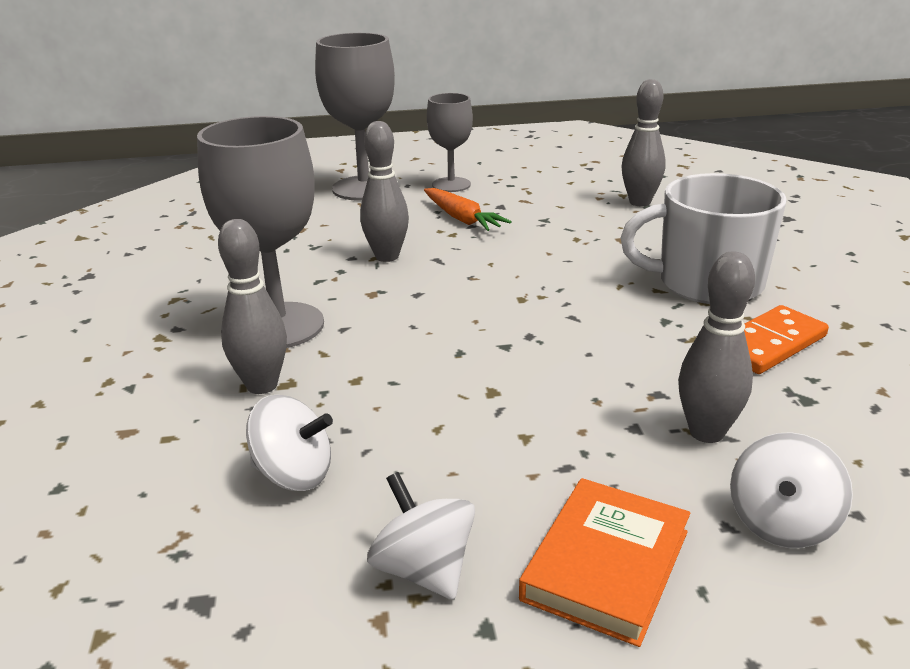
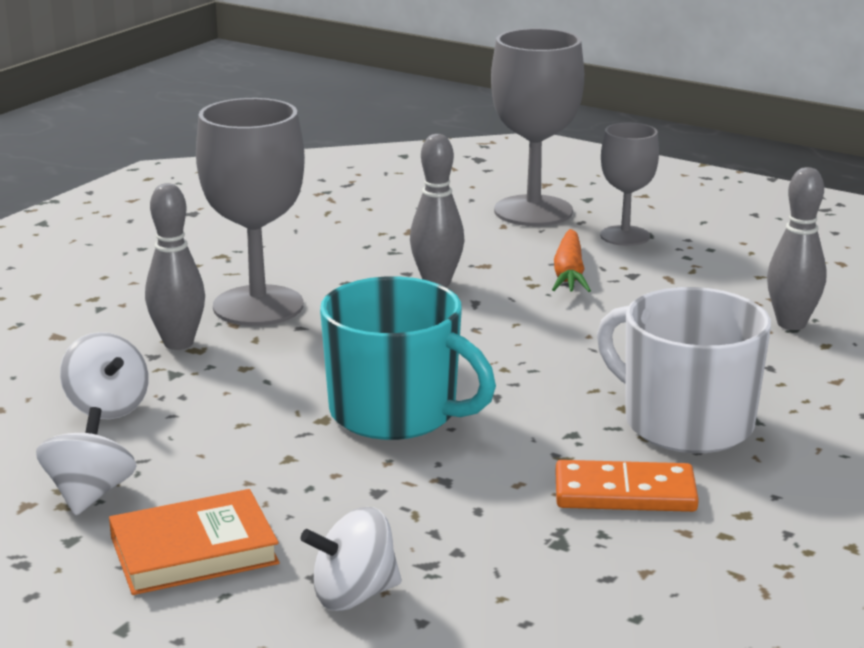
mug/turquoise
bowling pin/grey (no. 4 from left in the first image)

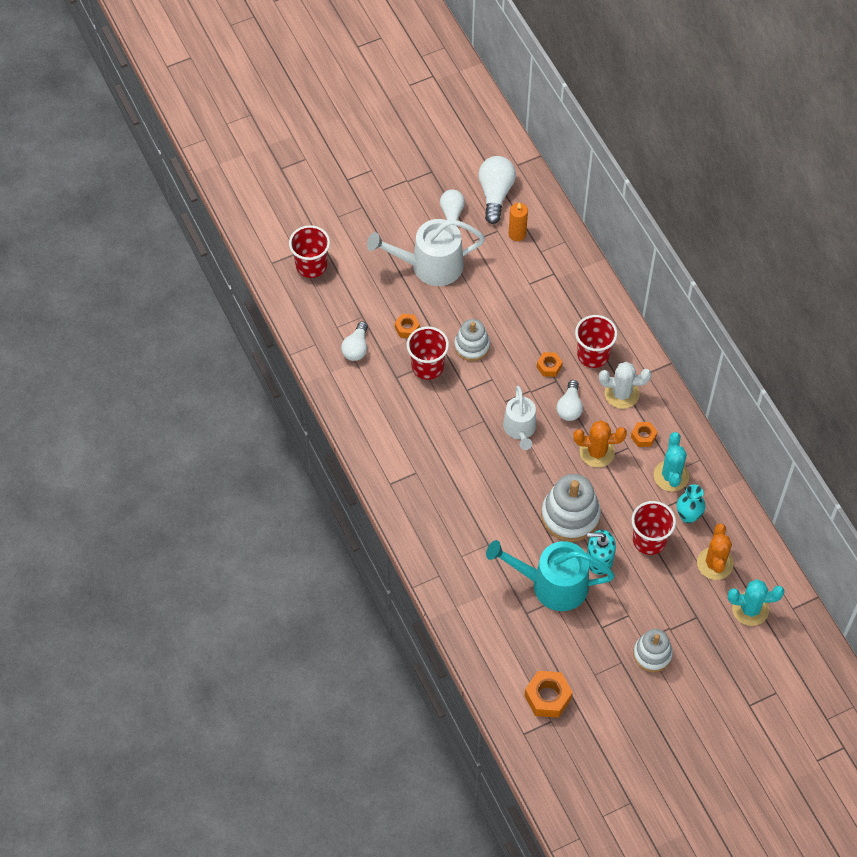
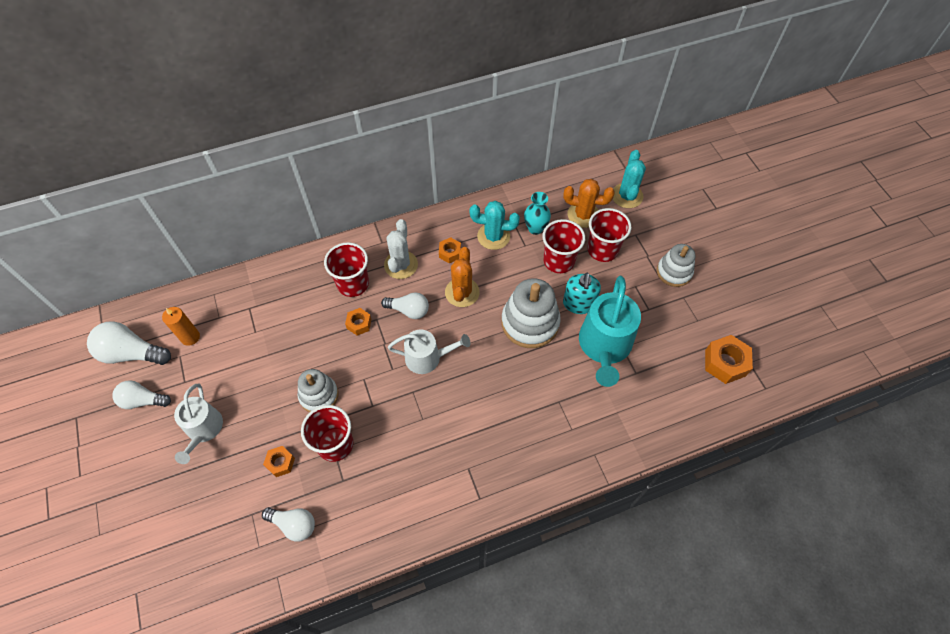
watering can/white (no. 1 from left)
cup/red (no. 4 from left)

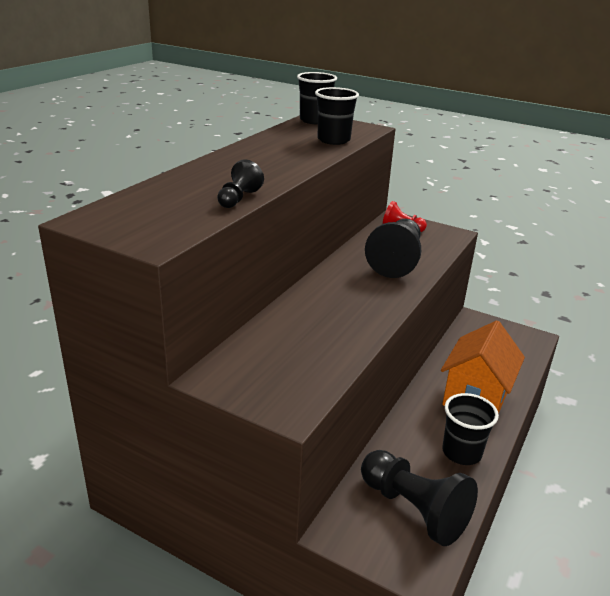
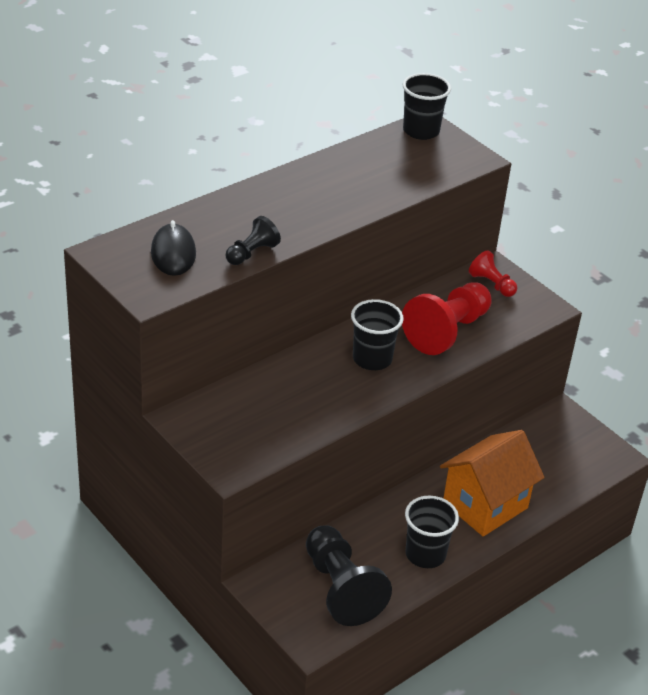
mouse/black
cup/black (no. 1 from left)
pawn/red (no. 1 from left)

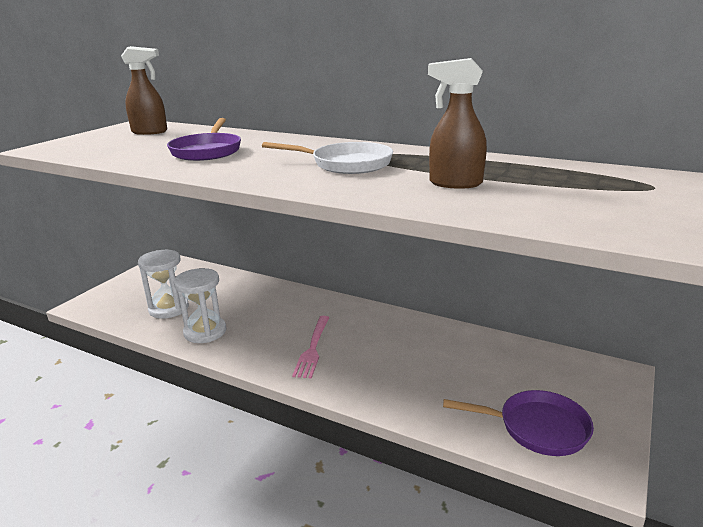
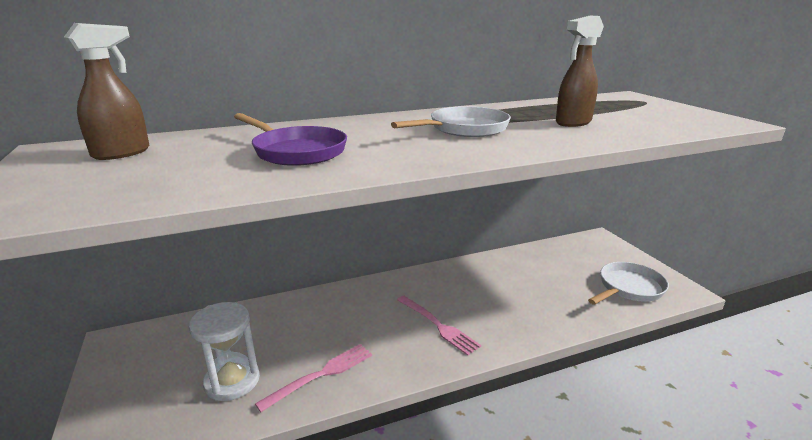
fork/pink (no. 1 from left)
pan/white (no. 2 from left)

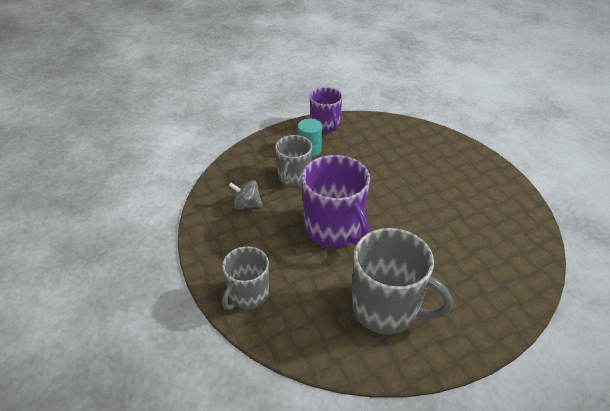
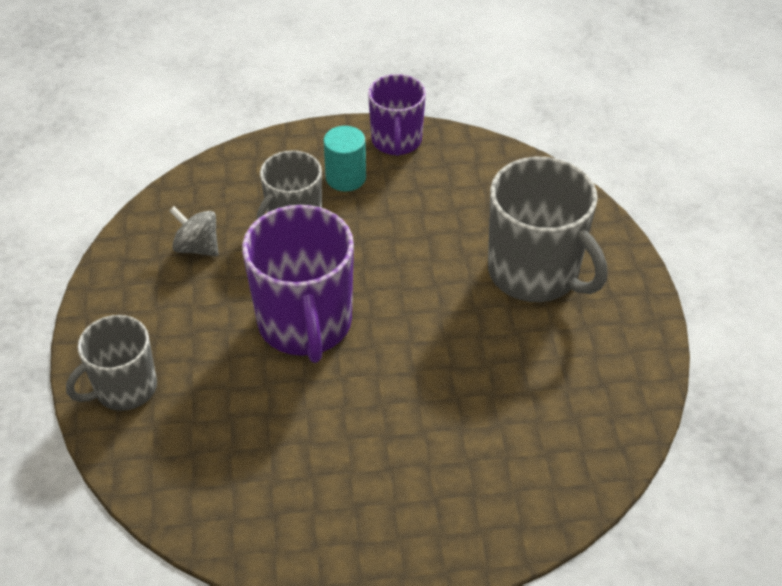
mug/grey (no. 3 from left)

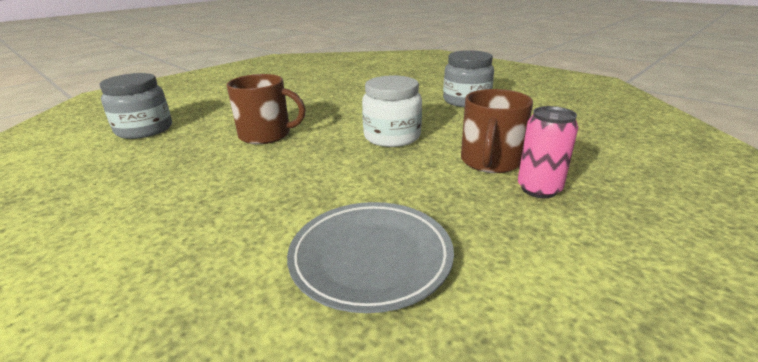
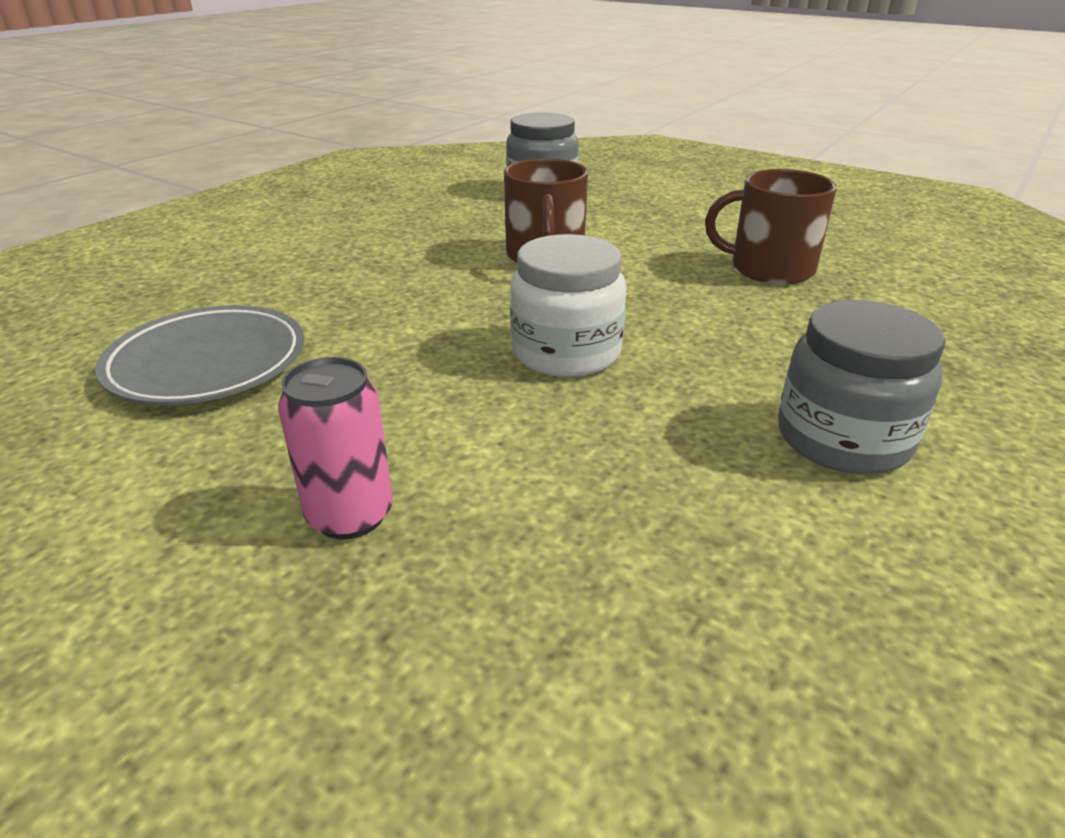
mug/brown (no. 2 from left)

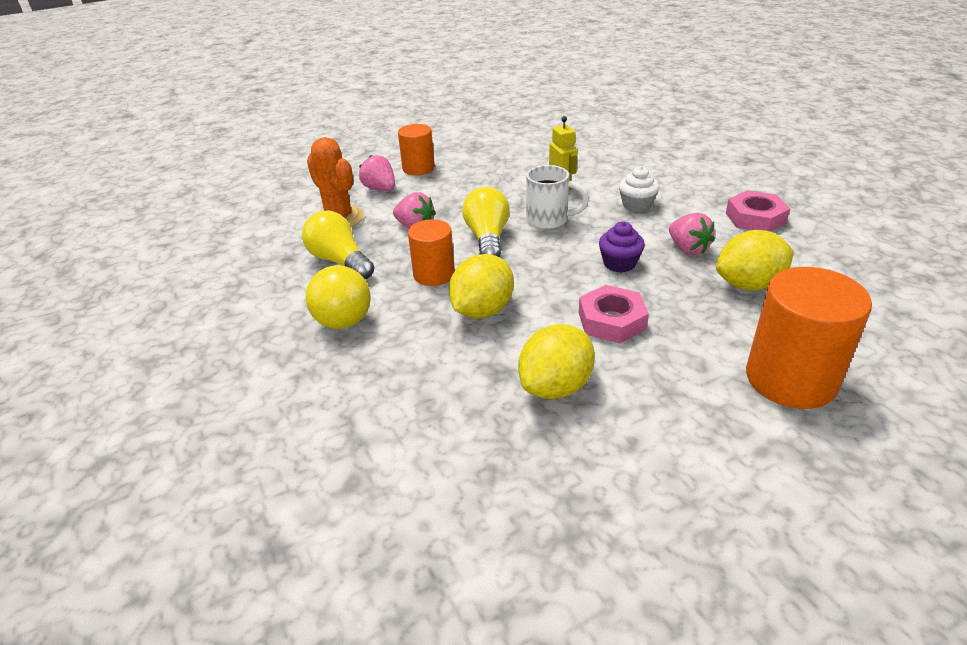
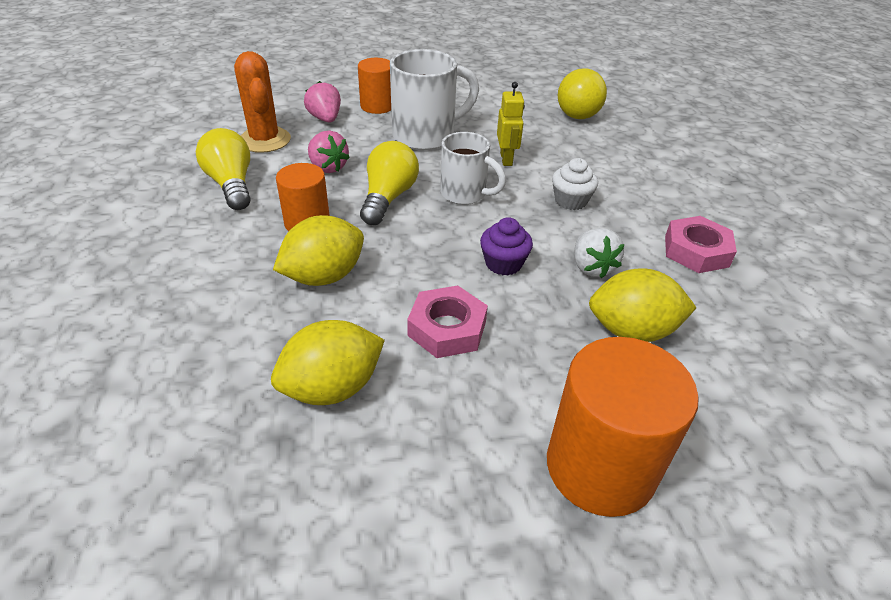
mug/white (no. 1 from left)
ball/yellow
strawberry/white

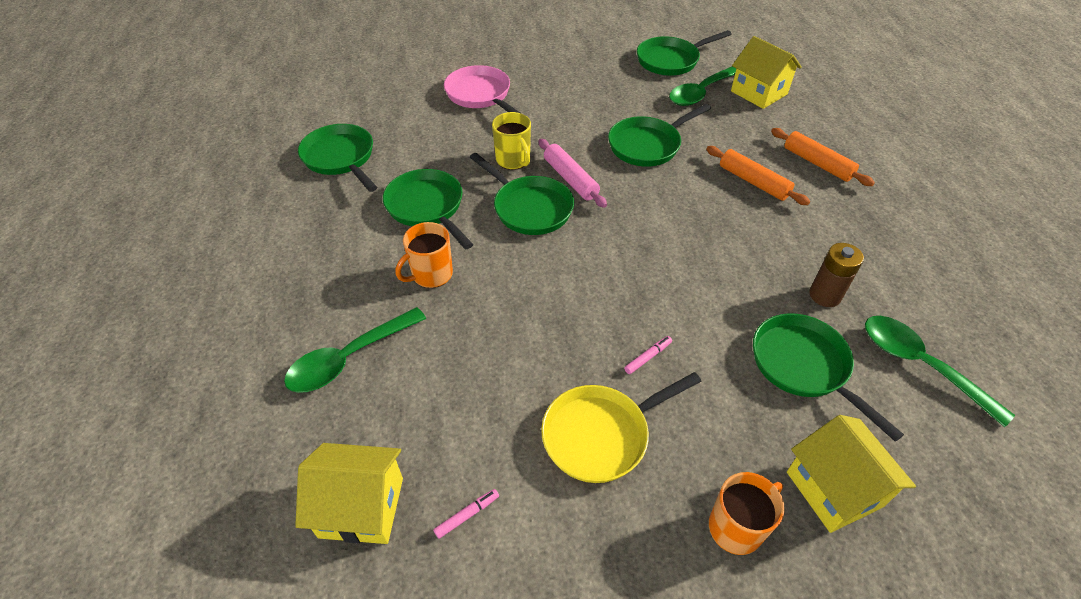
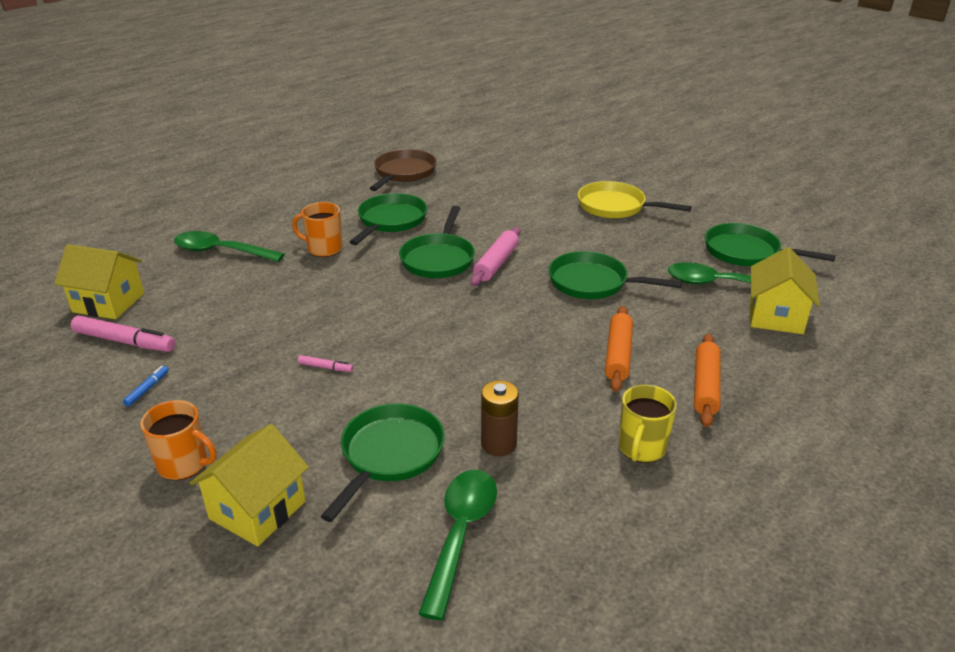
house/yellow (no. 1 from left)
marker/pink (no. 1 from left)
marker/blue
pan/brown
pan/yellow
mug/yellow
pan/pink

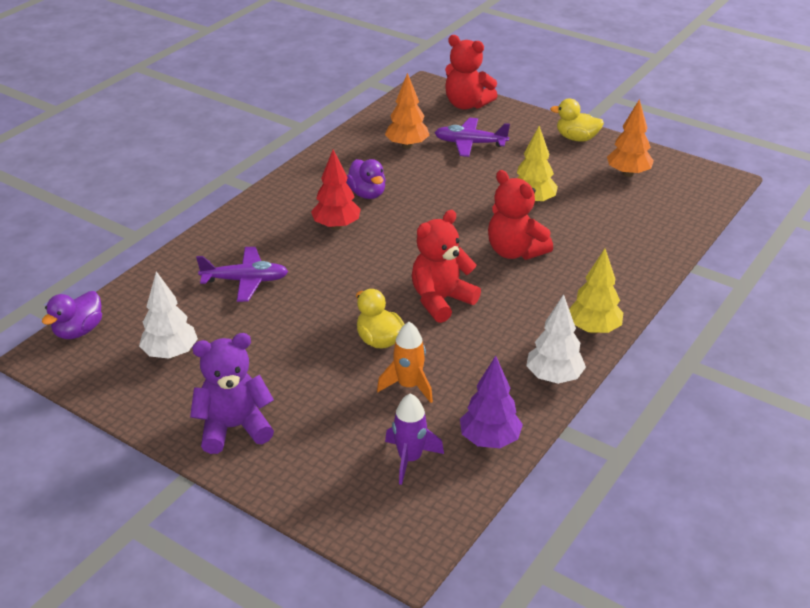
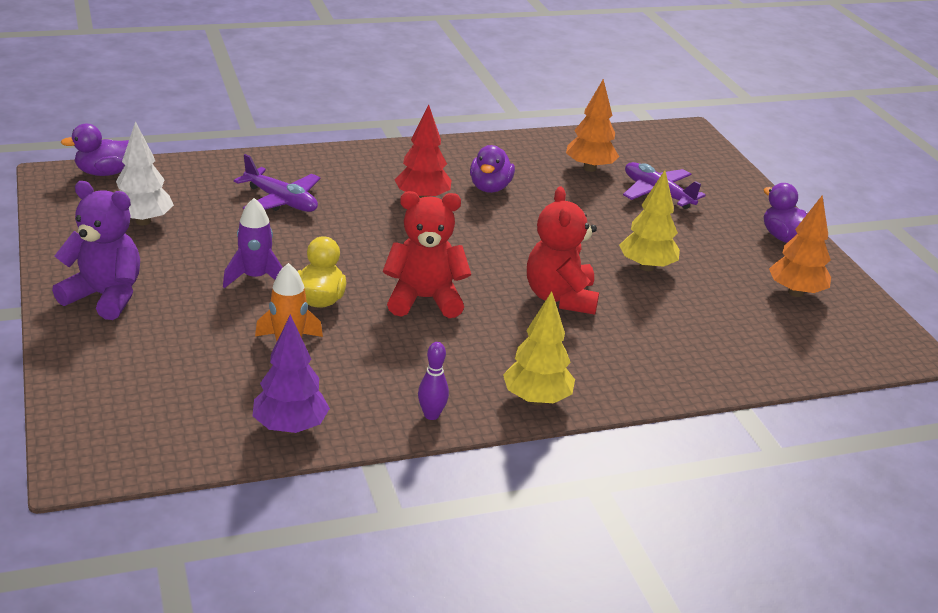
rocket/purple
bowling pin/purple
duck/purple (no. 3 from left)
teddy bear/red (no. 2 from left in the first image)

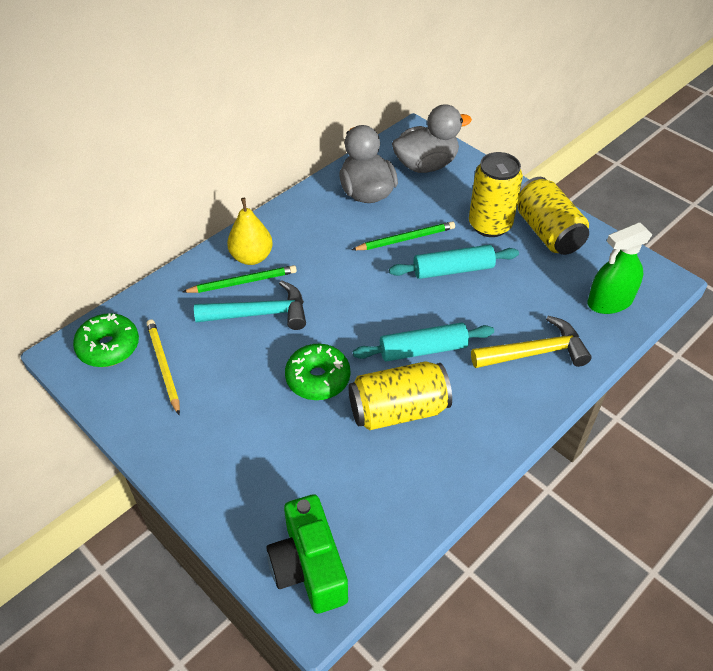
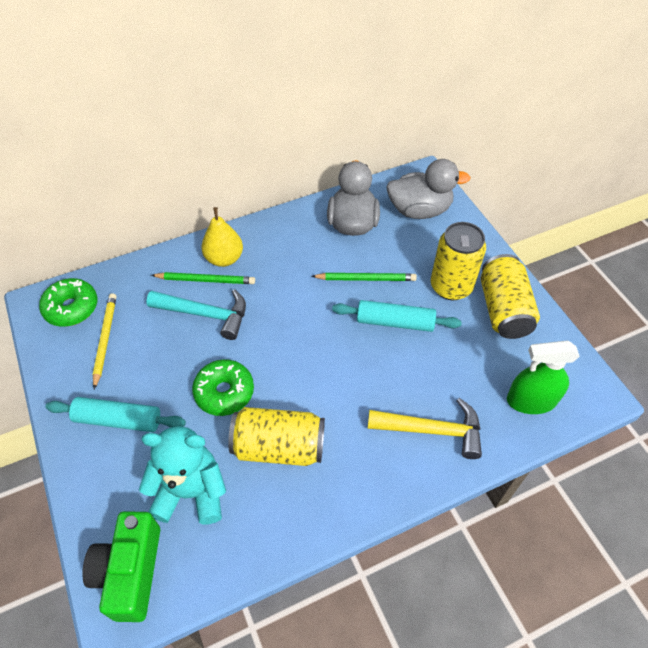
rolling pin/turquoise (no. 1 from left)
teddy bear/turquoise

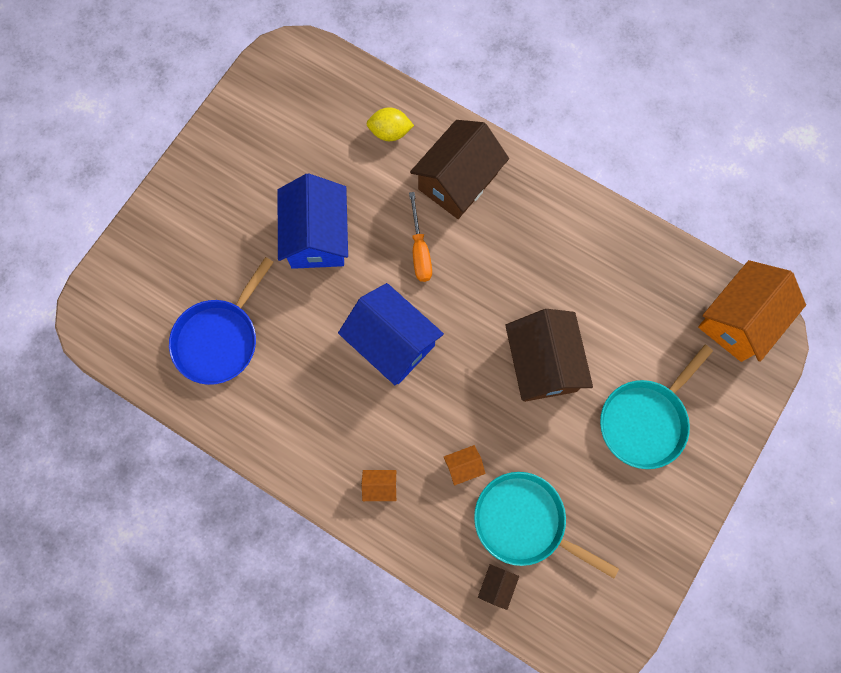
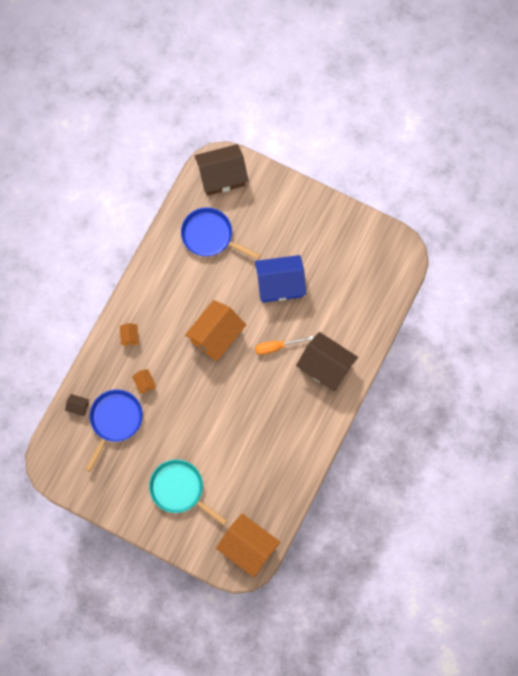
pan/blue (no. 1 from left)
house/orange (no. 3 from left)
house/brown (no. 2 from left)
lemon/yellow

